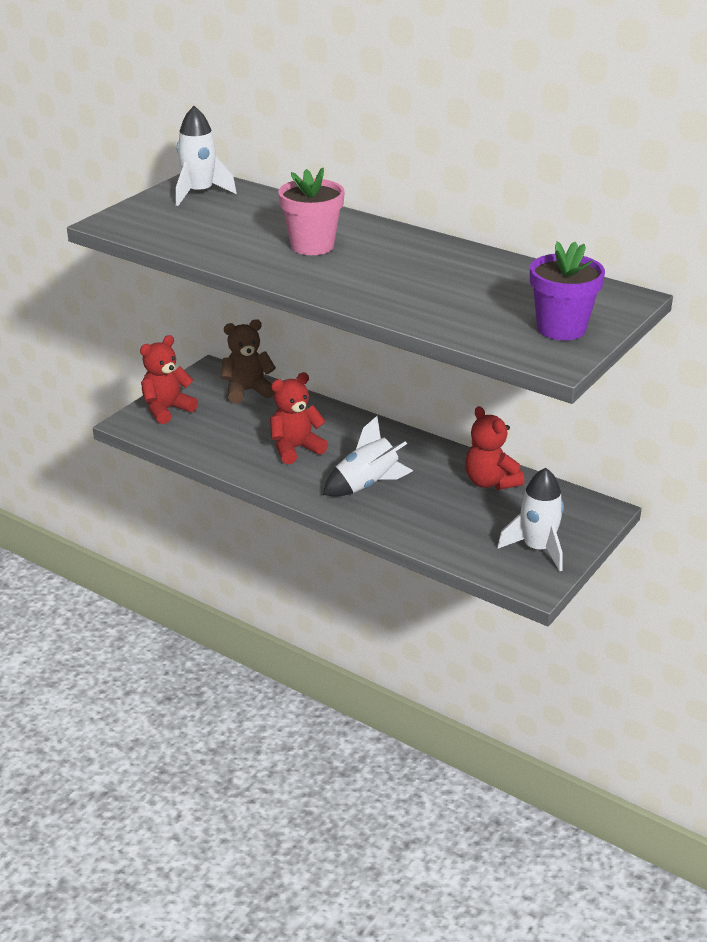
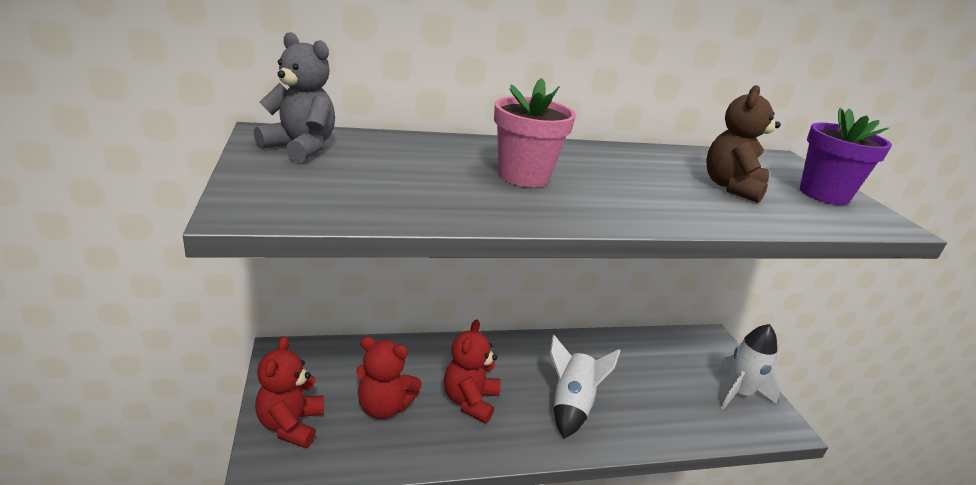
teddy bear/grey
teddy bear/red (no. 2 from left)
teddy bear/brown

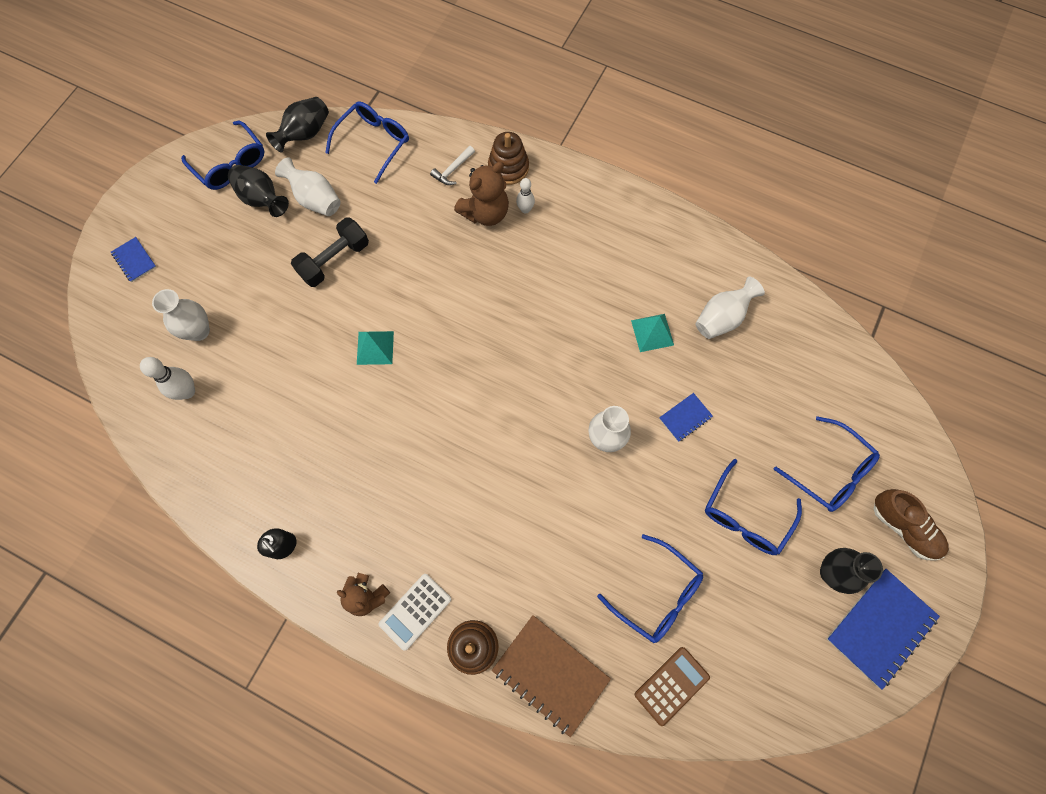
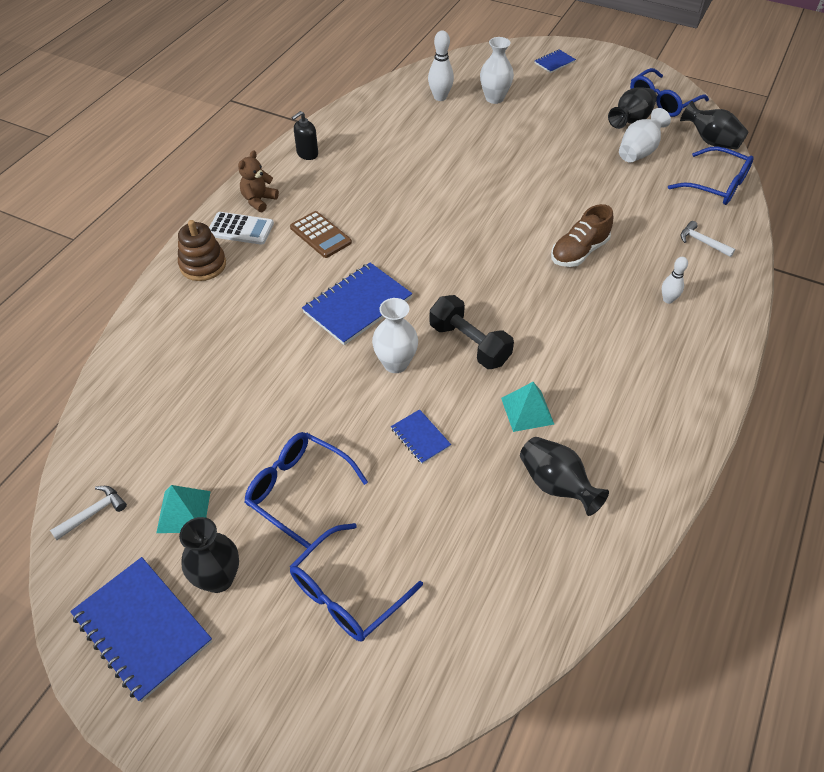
hammer/white (no. 1 from left)
pyramid/turquoise (no. 1 from left)
calculator/white
calculator/brown
notebook/blue (no. 2 from left)
dumbbell/black
vase/black (no. 2 from left)
shoe/brown
teddy bear/brown (no. 2 from left in the first image)
stacking toy/brown (no. 2 from left in the first image)
notebook/brown
glasses/blue (no. 3 from left in the first image)

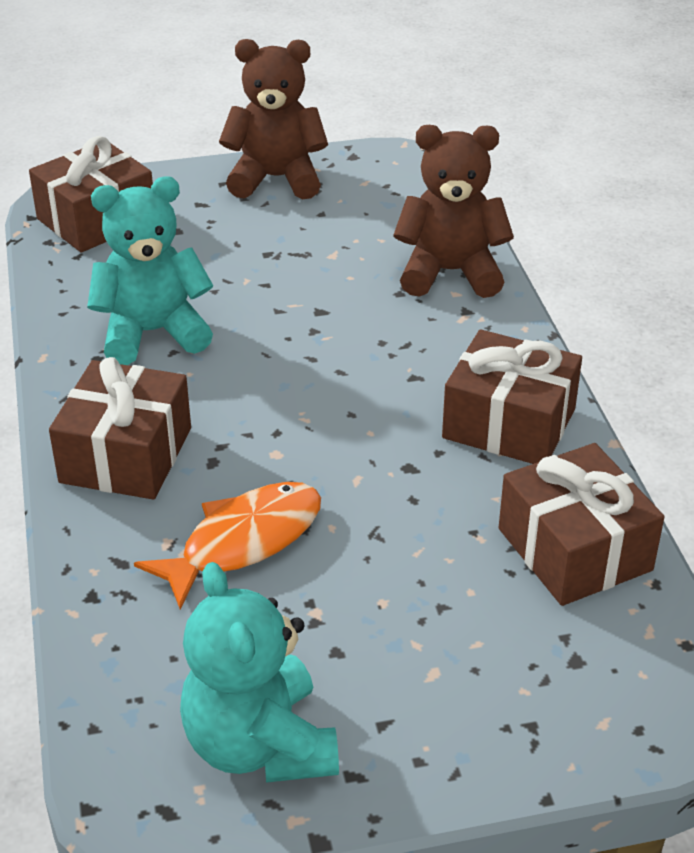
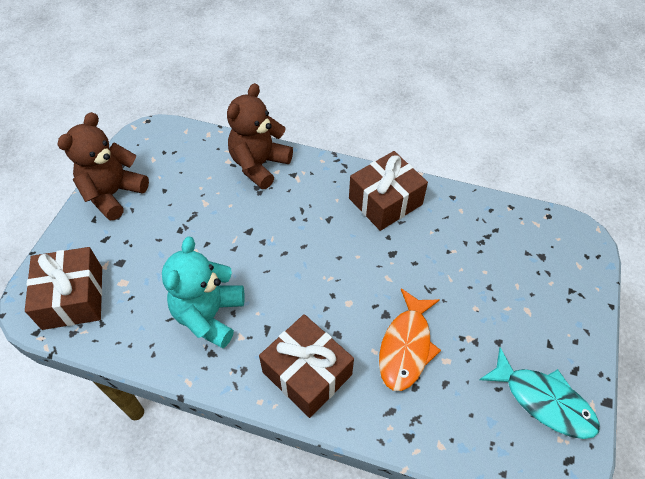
fish/orange
fish/turquoise
gift/brown (no. 4 from left in the first image)

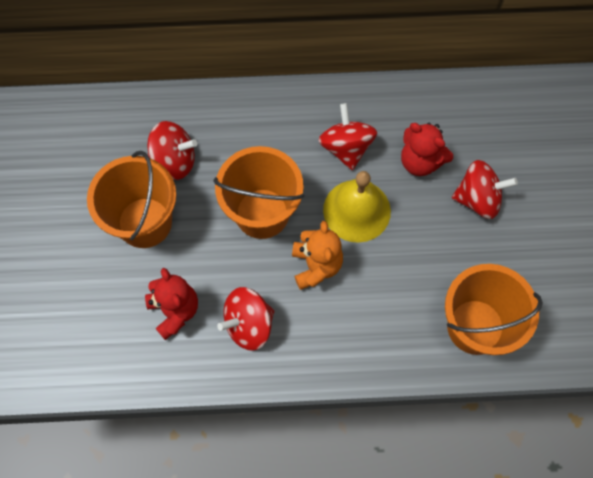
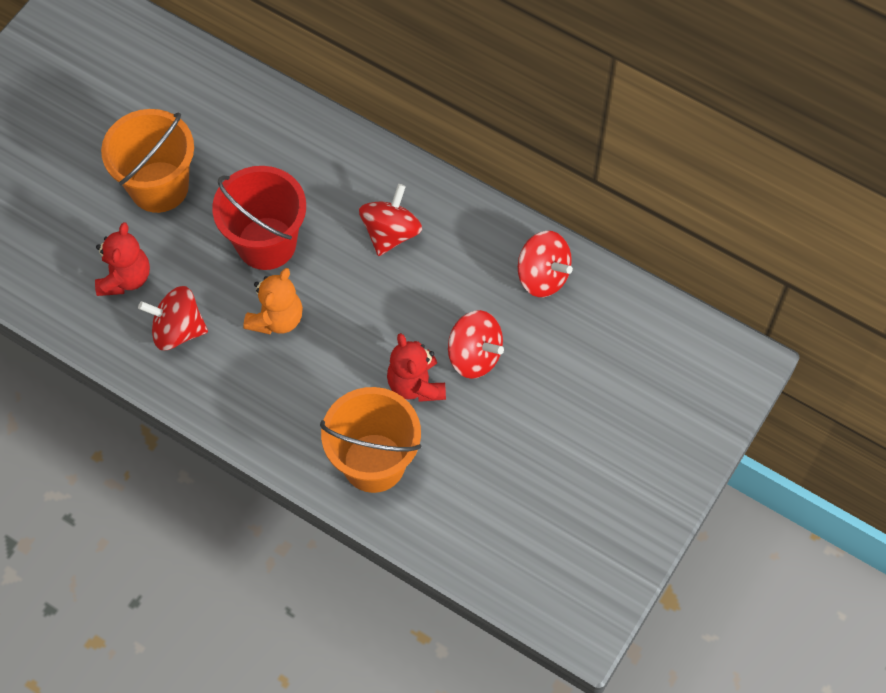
bucket/red
teddy bear/red (no. 2 from left)
spinning top/red (no. 4 from left)
bell/yellow

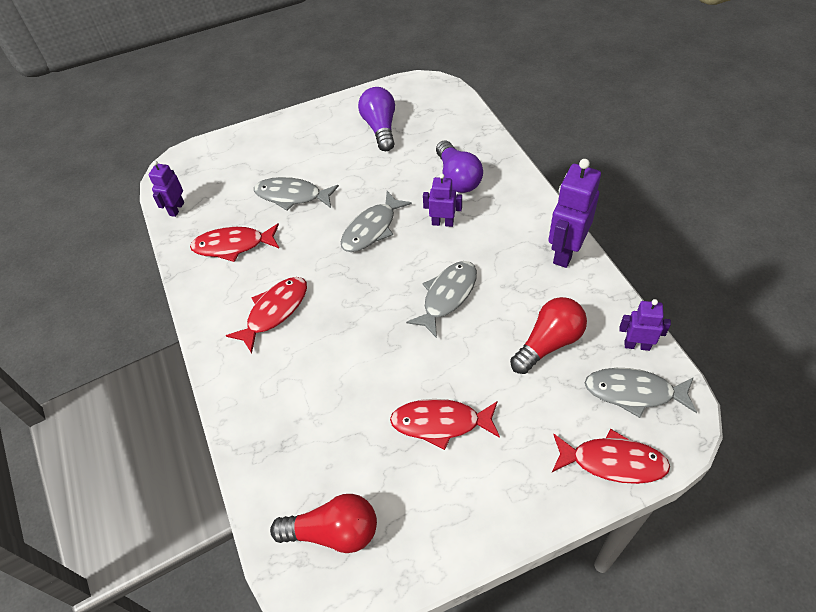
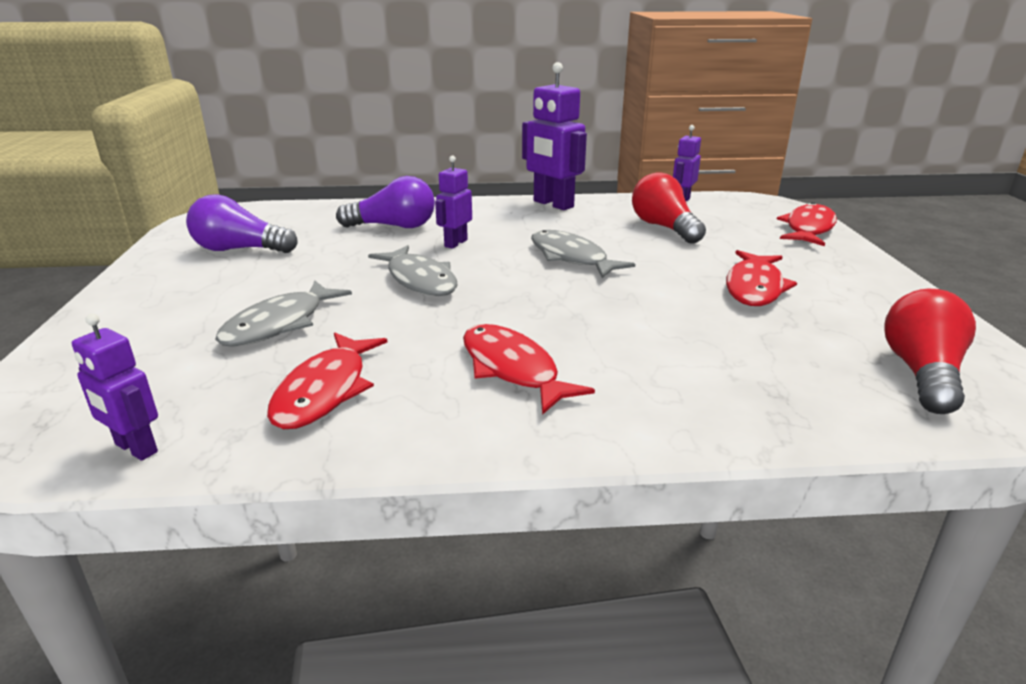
fish/grey (no. 4 from left in the first image)

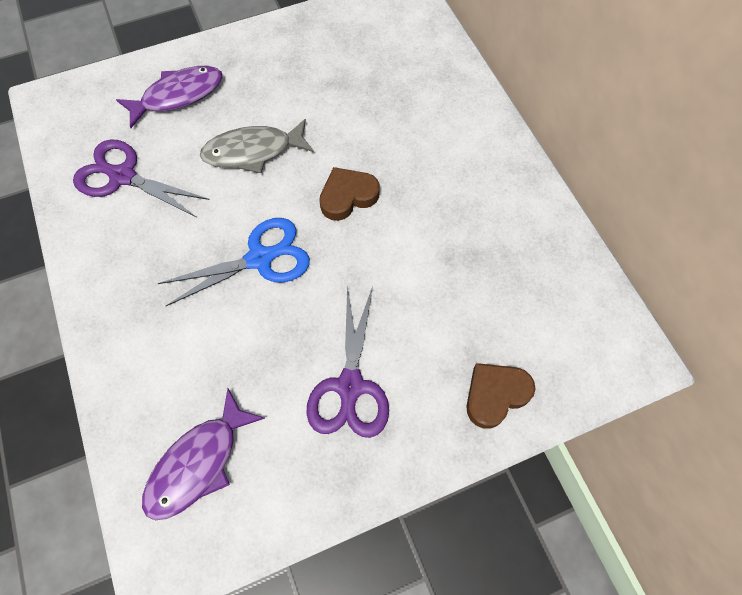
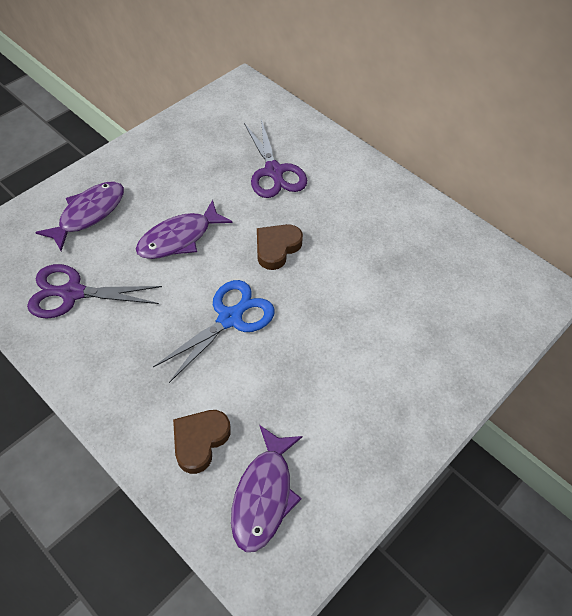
fish/purple (no. 2 from left)
heart/brown (no. 1 from left)
scissors/purple (no. 2 from left)

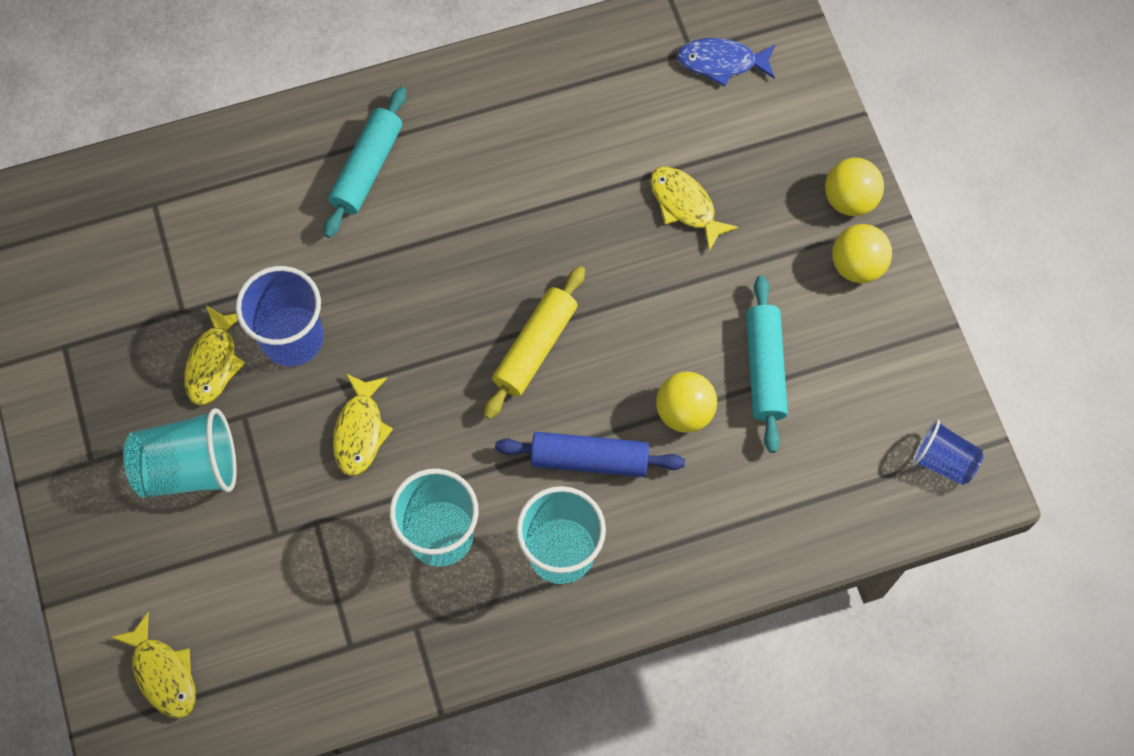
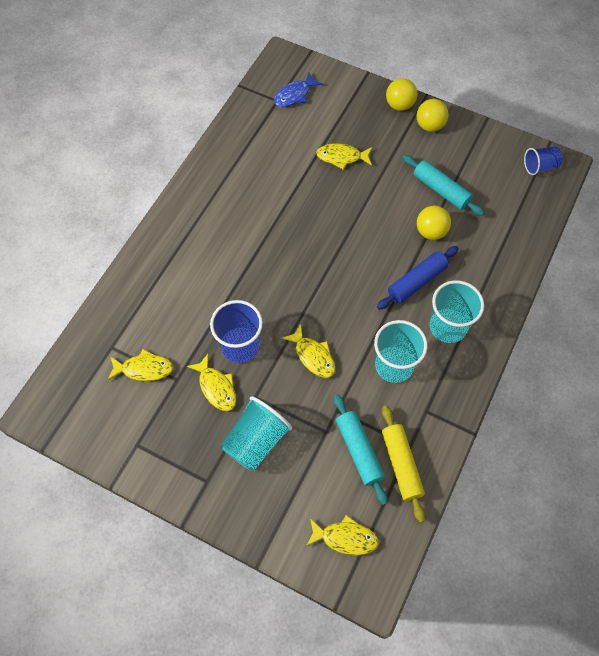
fish/yellow (no. 1 from left)
rolling pin/turquoise (no. 1 from left)
rolling pin/yellow

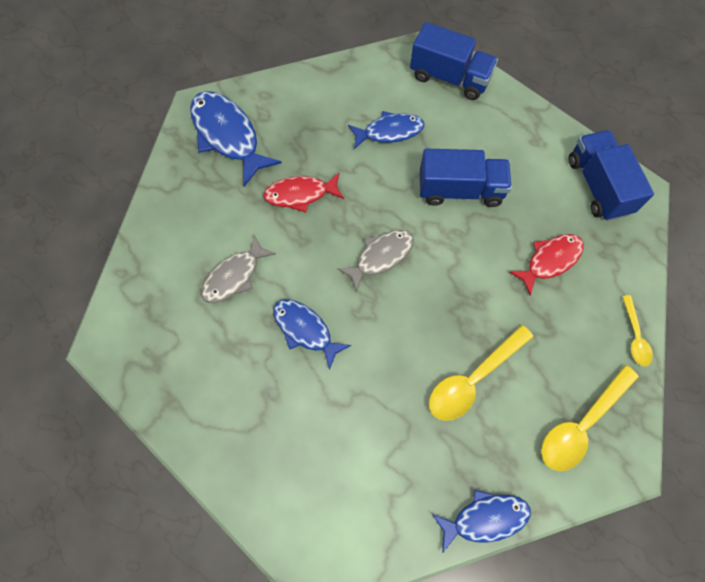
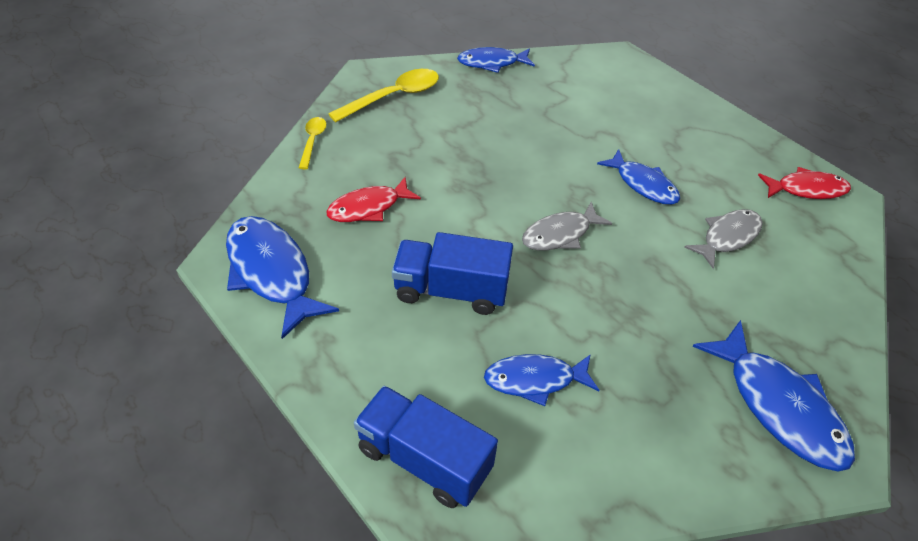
fish/blue (no. 1 from left)
fish/red (no. 2 from left)
spoon/yellow (no. 1 from left in the first image)

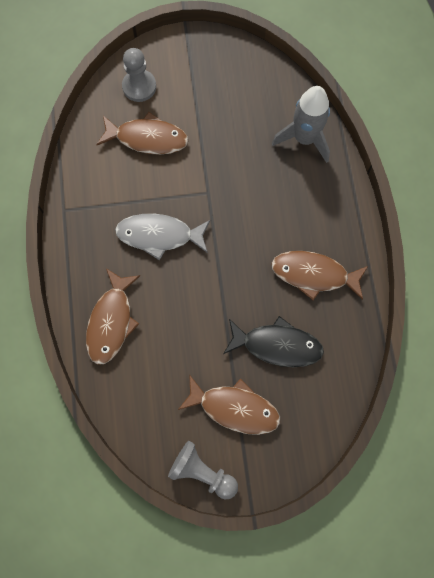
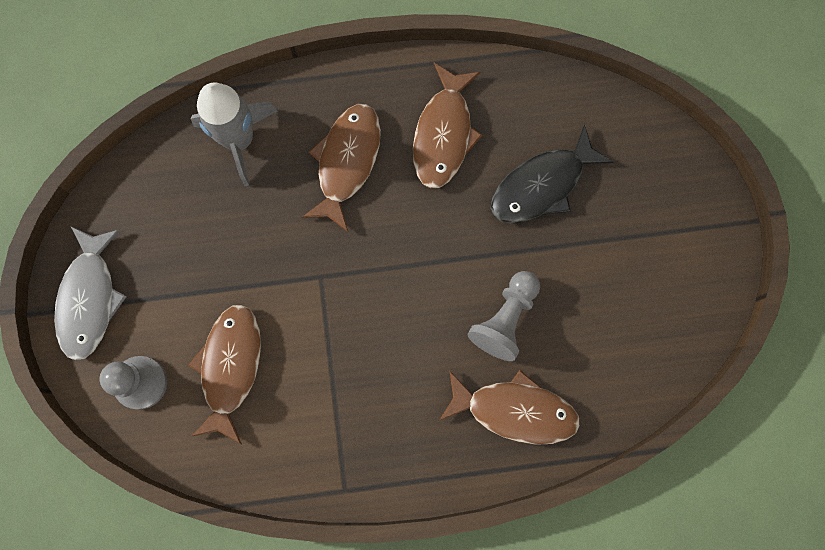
fish/grey
fish/brown (no. 2 from left)
pawn/grey (no. 2 from left)
fish/black

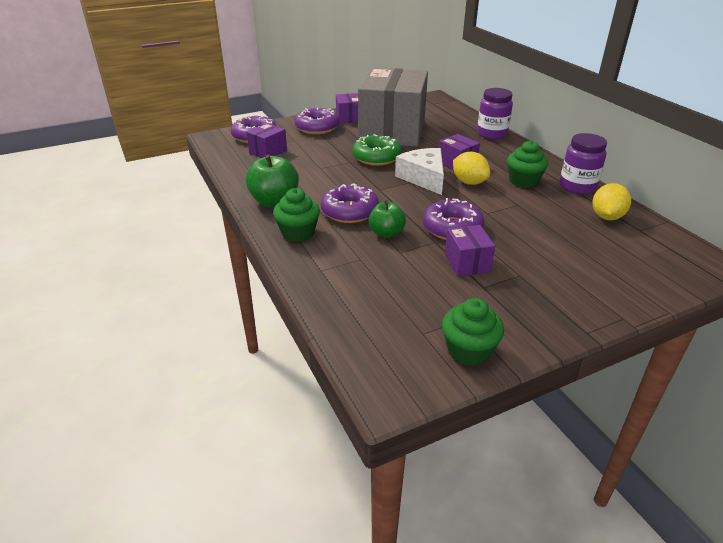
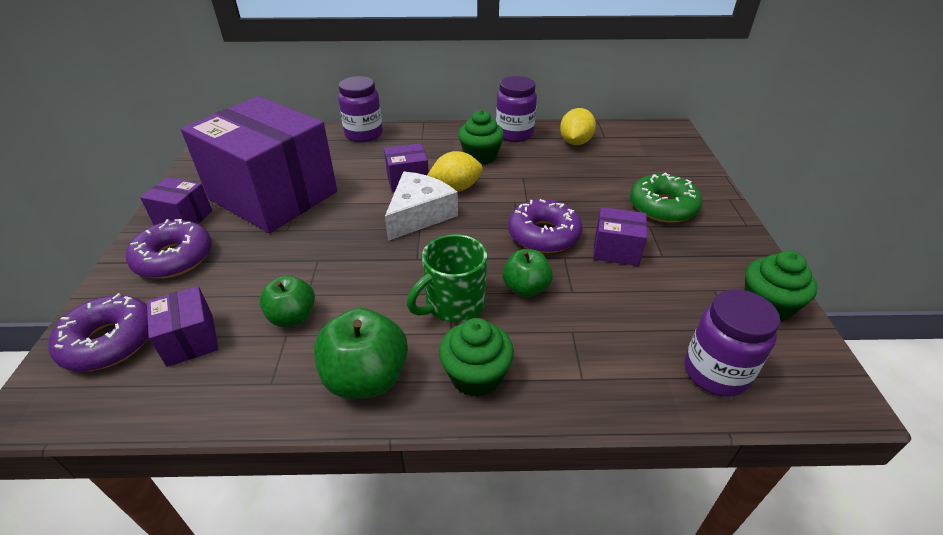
box/purple (no. 3 from left)
apple/green (no. 1 from left)
cheese/white
mug/green
lemon/yellow (no. 2 from left)
donut/green
jar/purple (no. 3 from left)

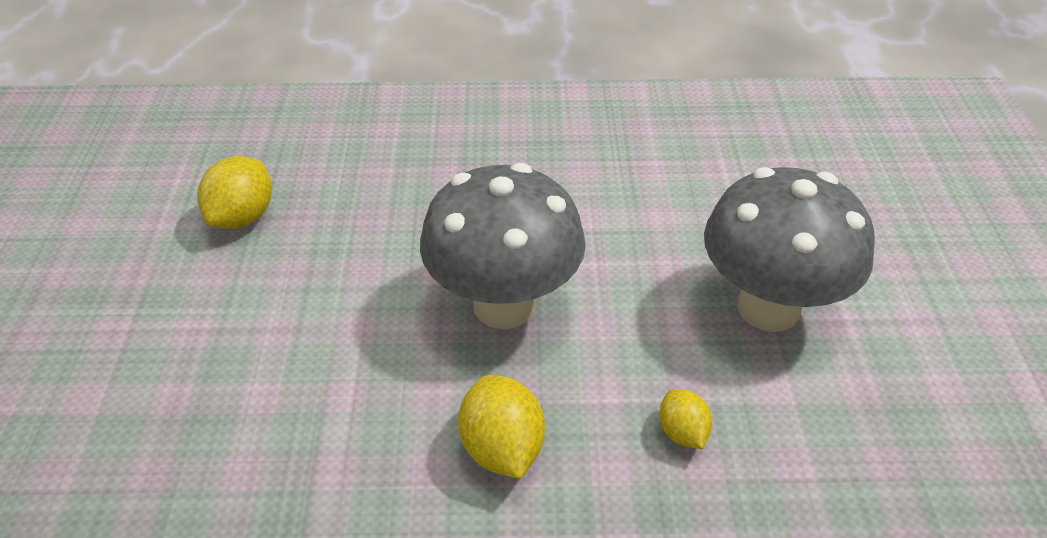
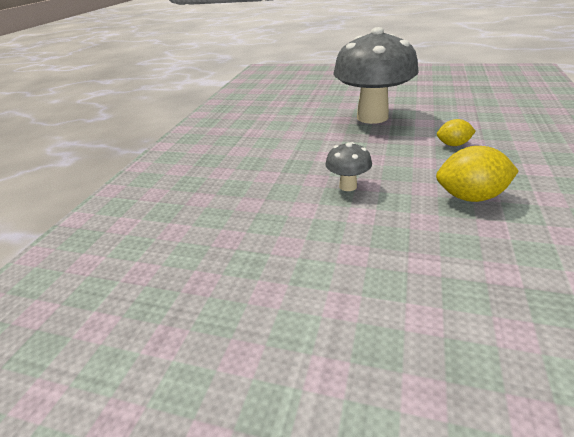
mushroom/grey (no. 1 from left)
lemon/yellow (no. 1 from left in the first image)

